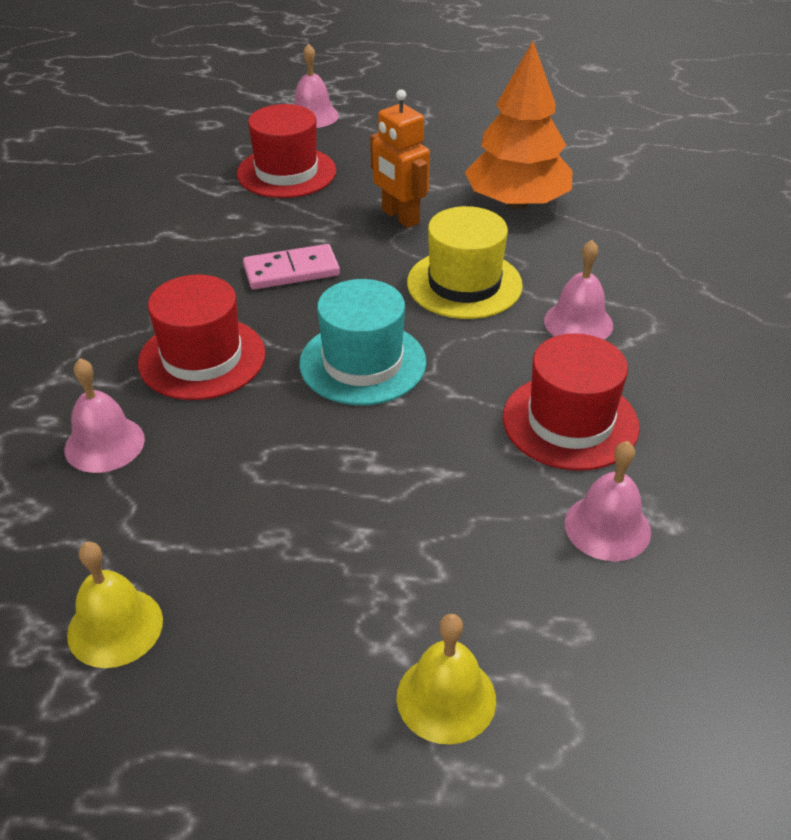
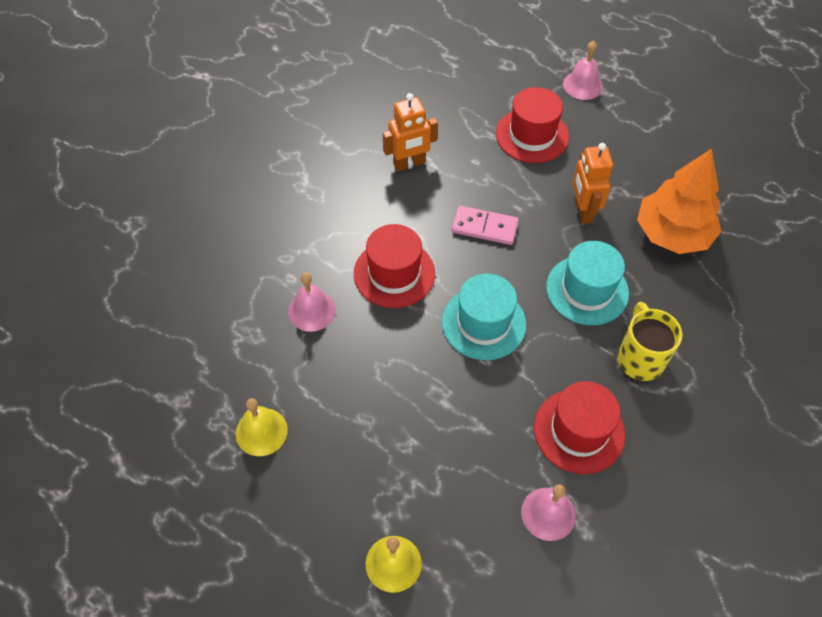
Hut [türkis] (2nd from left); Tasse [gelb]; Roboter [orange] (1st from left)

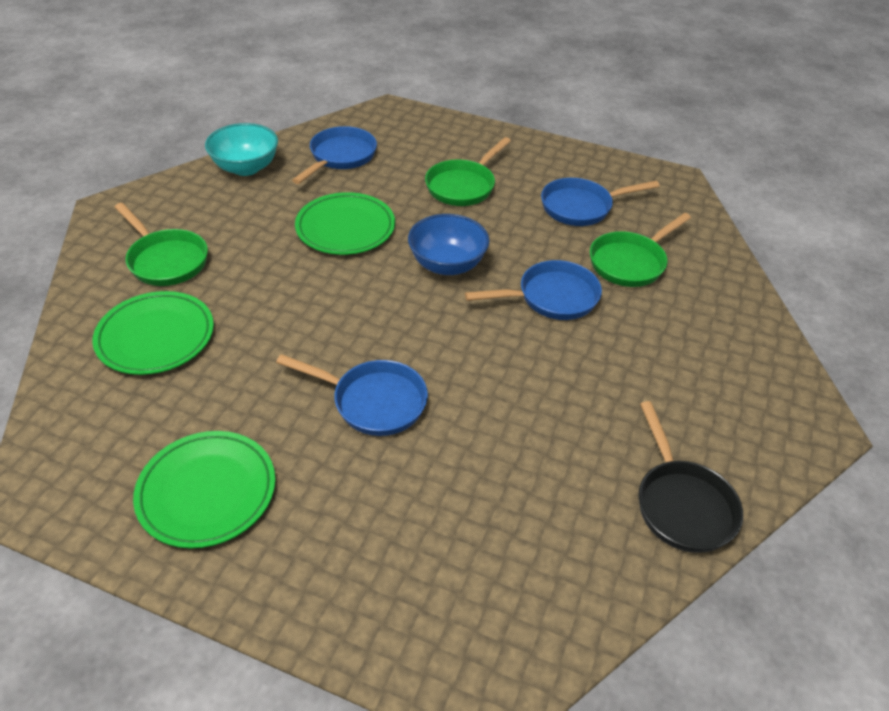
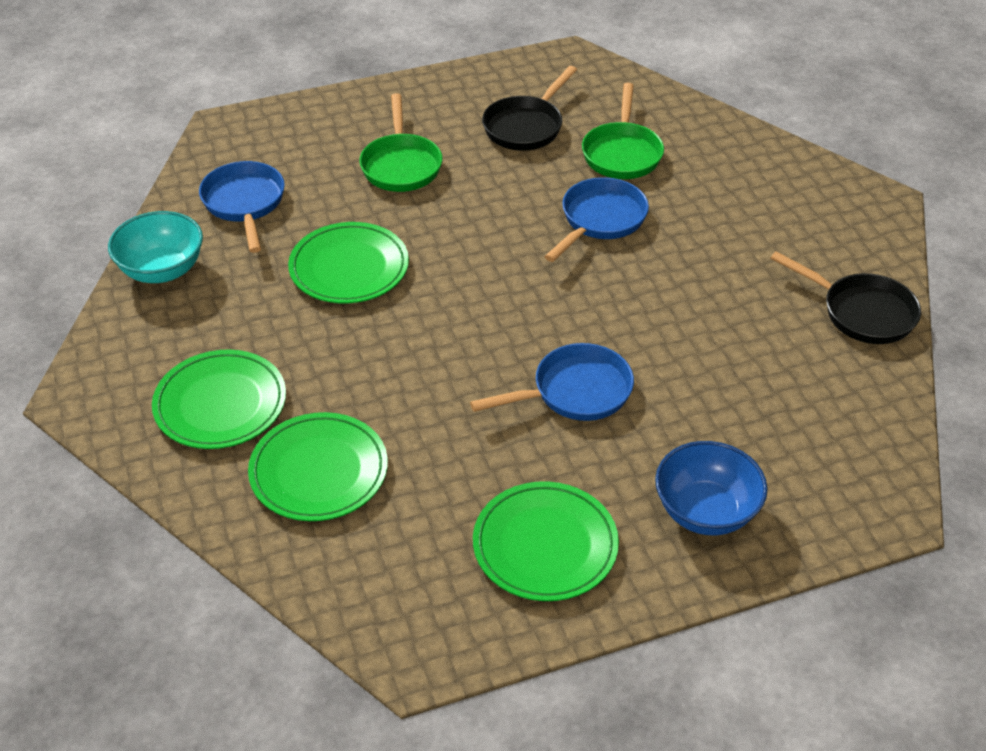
Pfanne [schwarz] (1st from left); Teller [grün] (1st from left); Schüssel [blau]

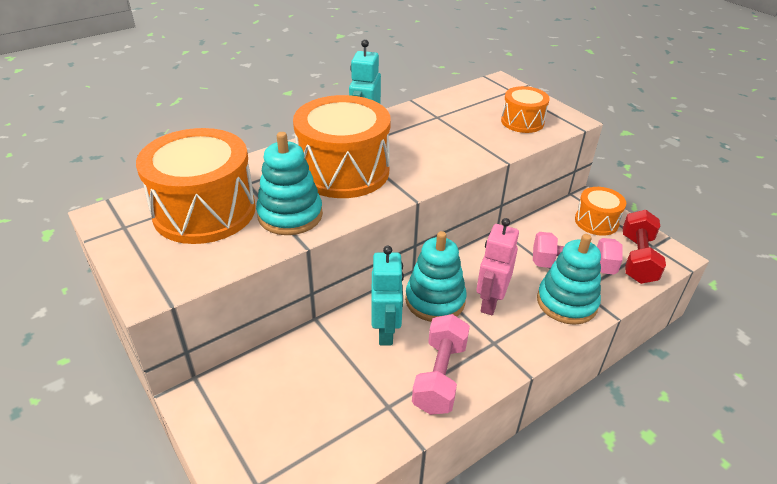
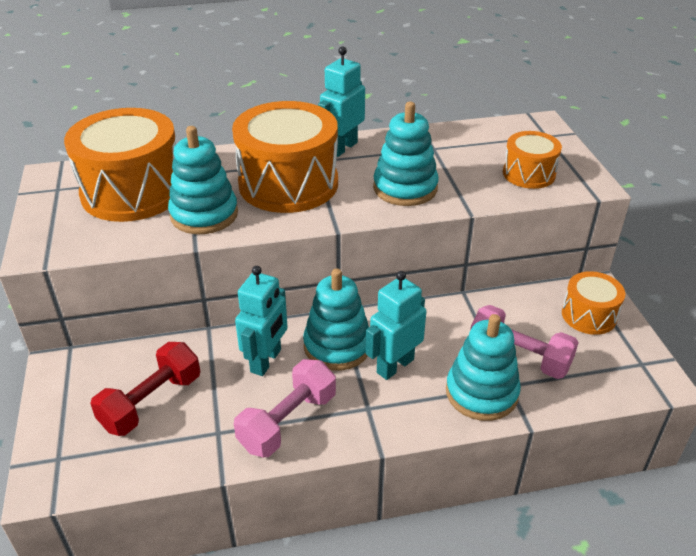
Hantel [rot]; Roboter [türkis] (3rd from left); Stapelspielzeug [türkis] (3rd from left)

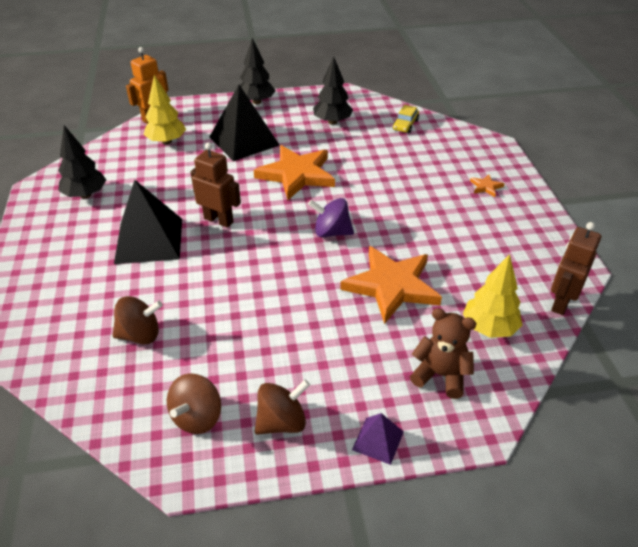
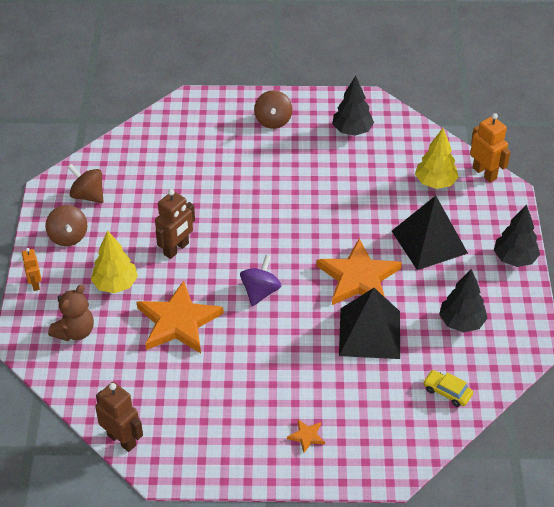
Roboter [braun] (2nd from left); Pyramide [schwarz] (1st from left); Baum [gelb] (1st from left); Kreisel [braun] (3rd from left); Roboter [orange] (1st from left)

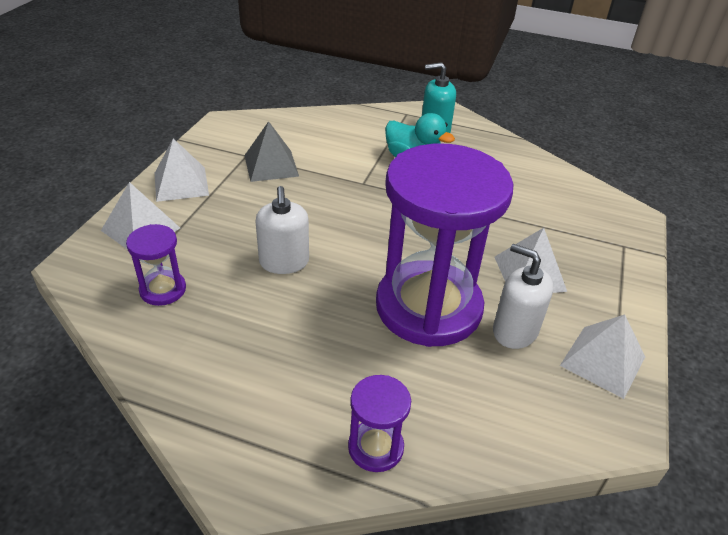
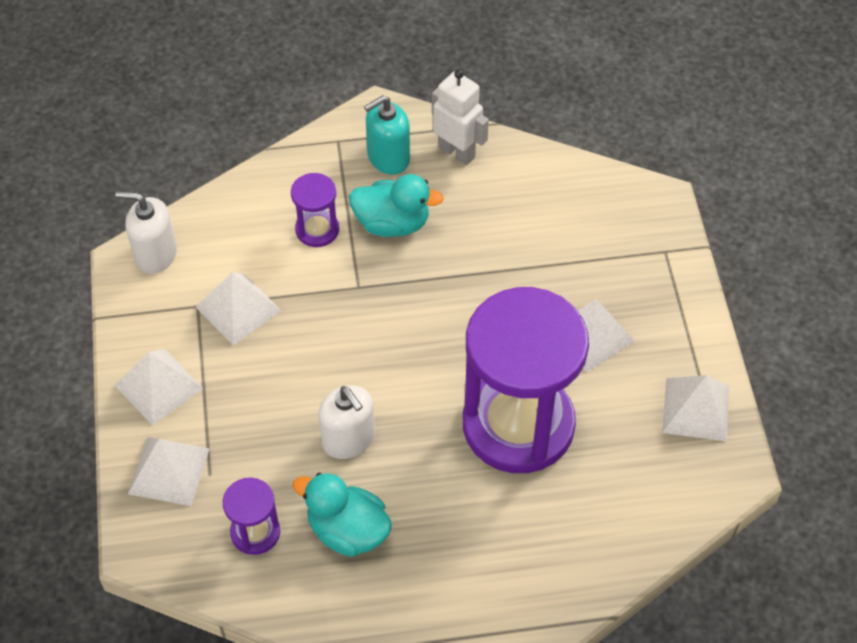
Pyramide [weiß] (3rd from left); Seifenspender [weiß] (1st from left); Sanduhr [lila] (2nd from left); Roboter [weiß]; Ente [türkis] (1st from left)

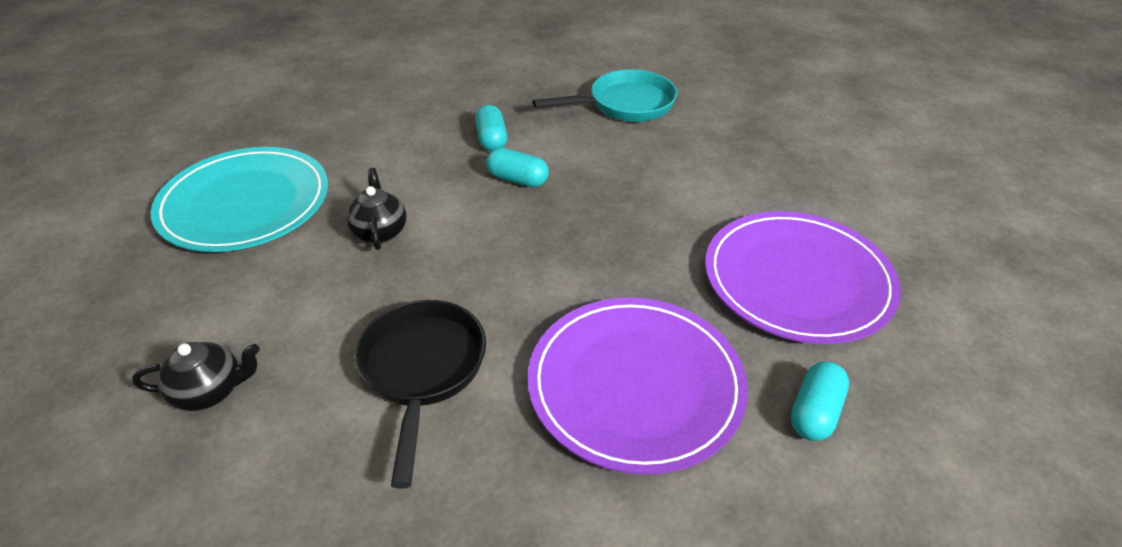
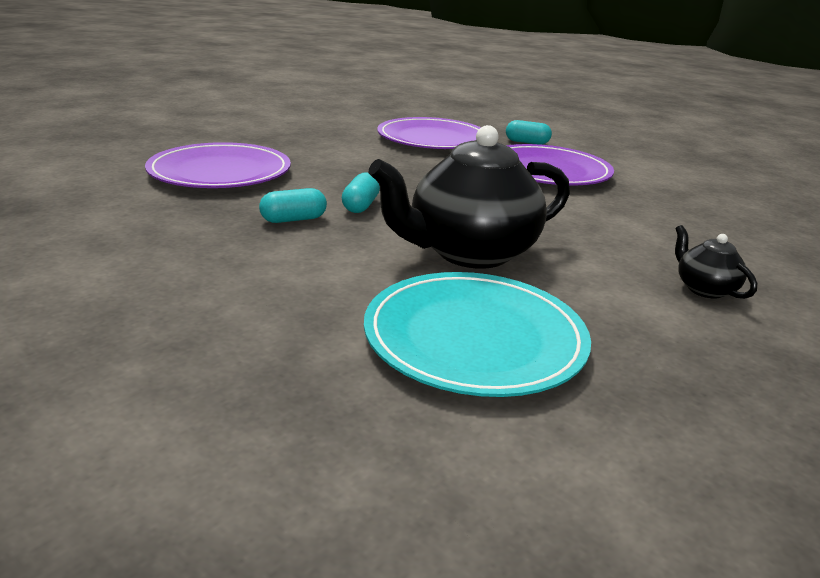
Teller [lila] (1st from left); Teekanne [schwarz] (1st from left); Pfanne [schwarz]

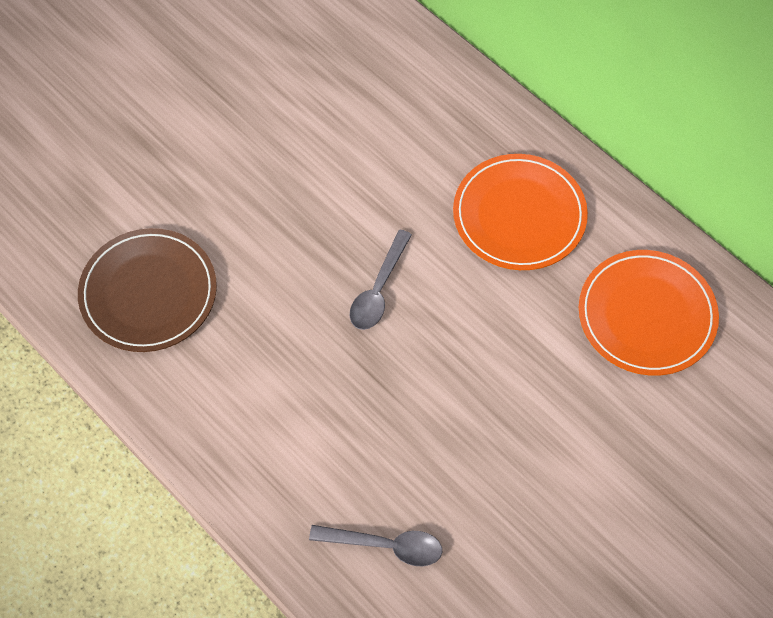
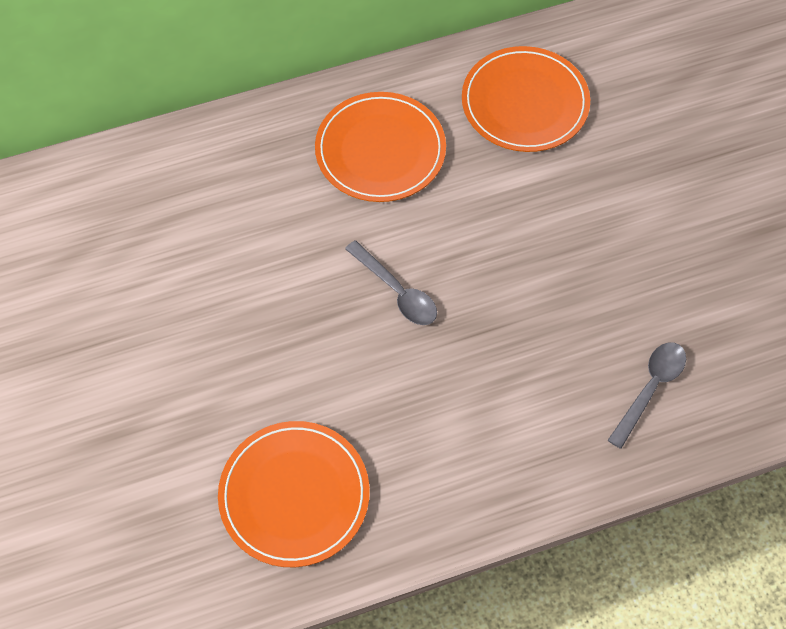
Teller [orange] (1st from left)

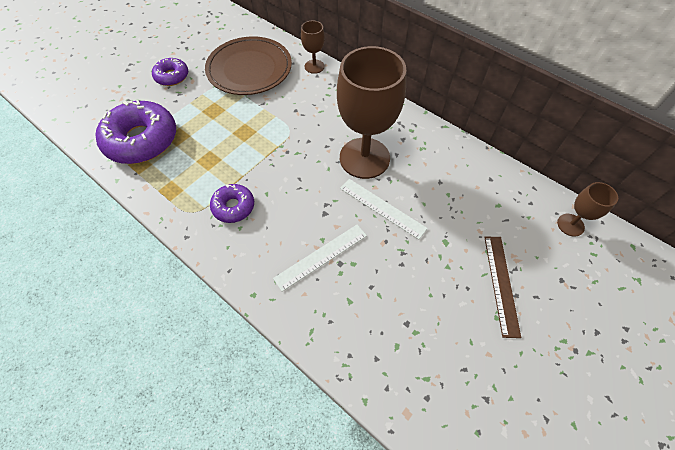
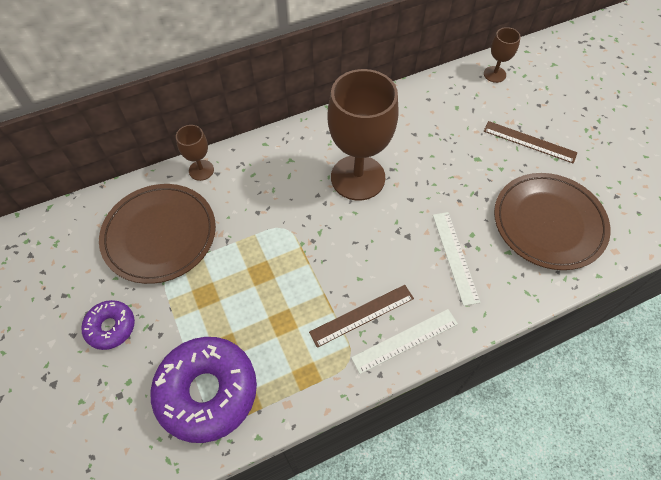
Lineal [weiß] (1st from left); Lineal [braun] (1st from left); Teller [braun] (2nd from left)

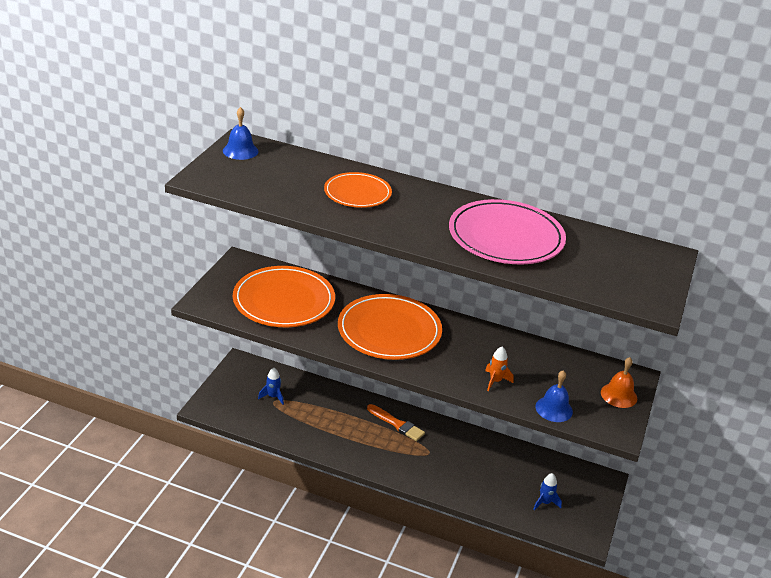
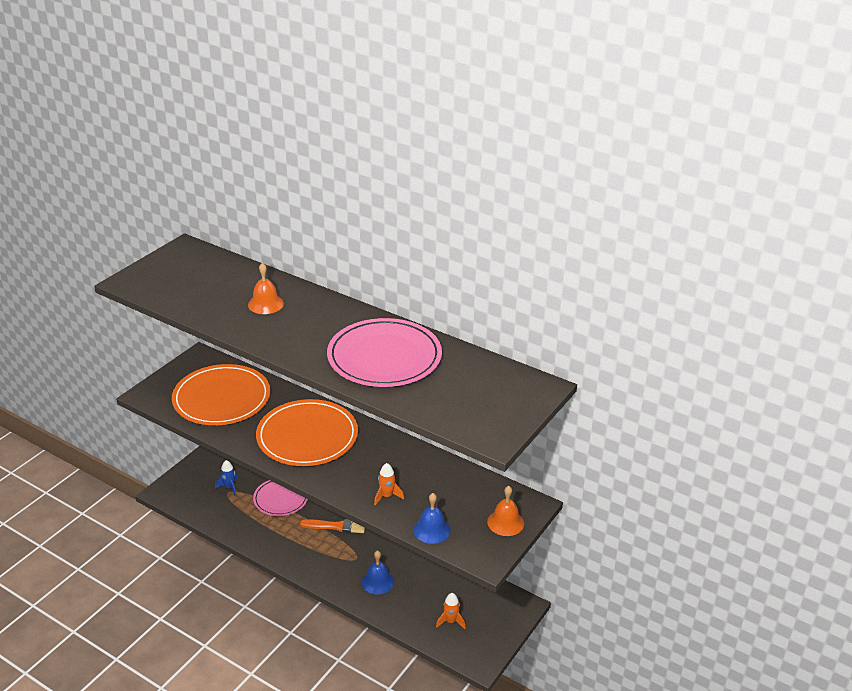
Glocke [blau] (1st from left); Glocke [orange] (1st from left); Pinsel [orange]; Rakete [orange] (2nd from left); Teller [rosa] (1st from left)

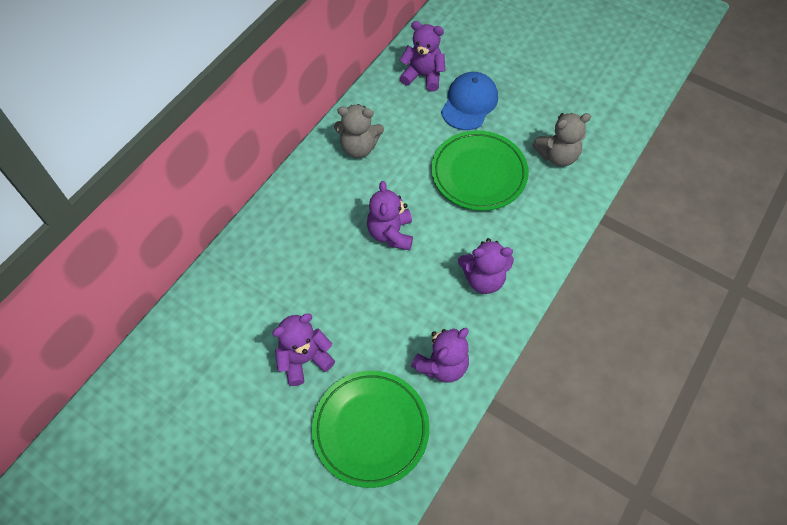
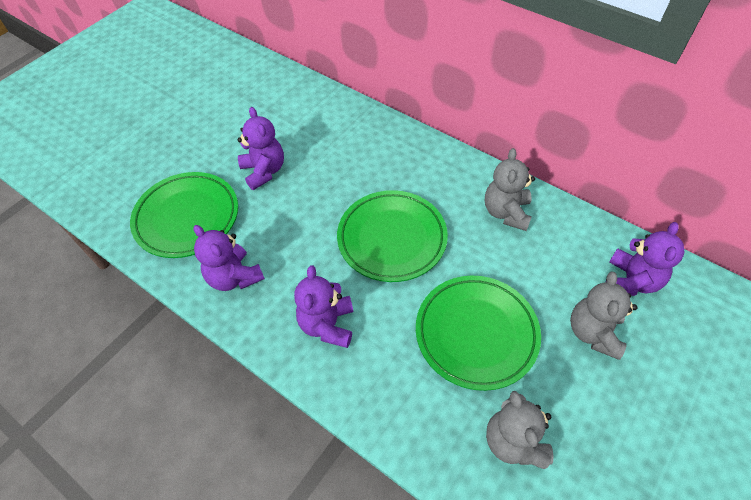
Teddybär [grau] (3rd from left); Teller [grün] (2nd from left)

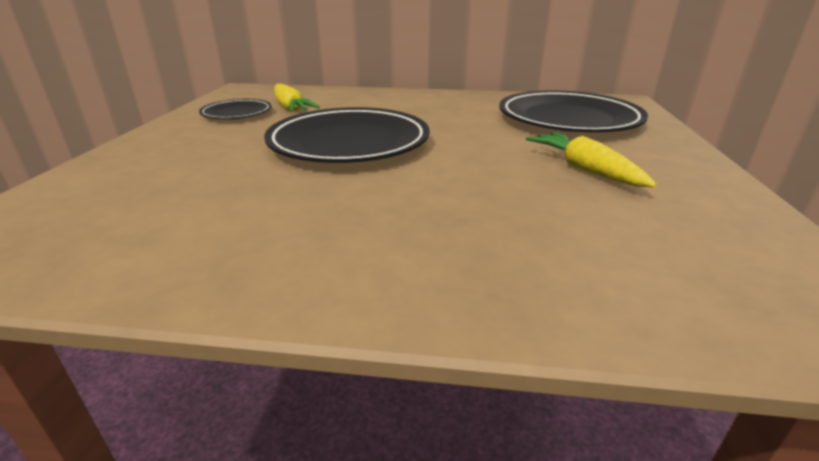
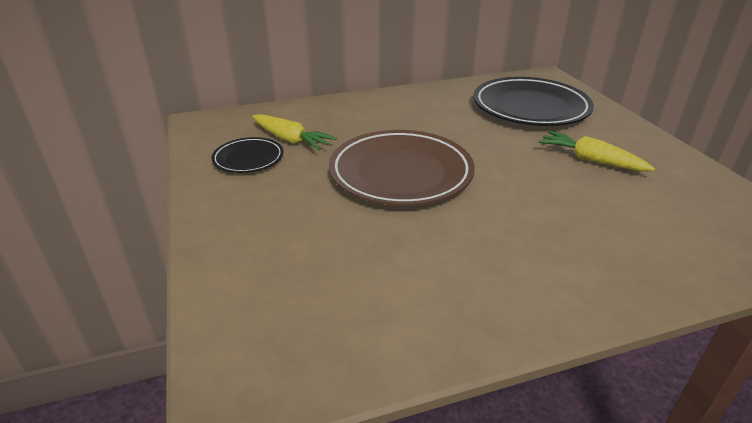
Teller [braun]

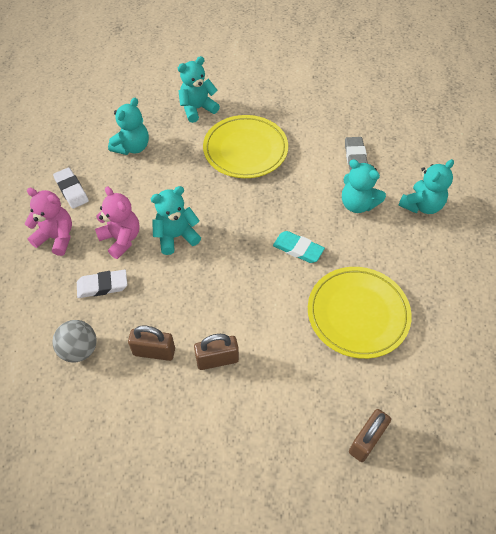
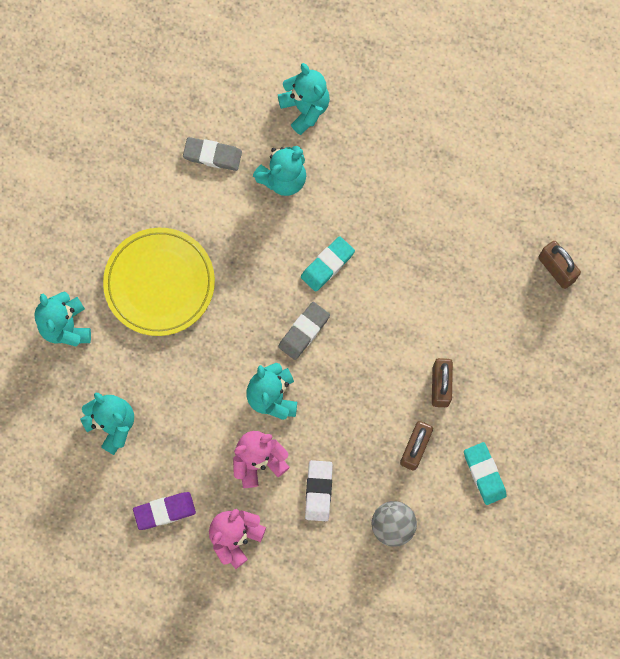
Radiergummi [lila]; Teller [gelb] (2nd from left in the first image); Radiergummi [grau] (2nd from left); Radiergummi [türkis] (2nd from left)

